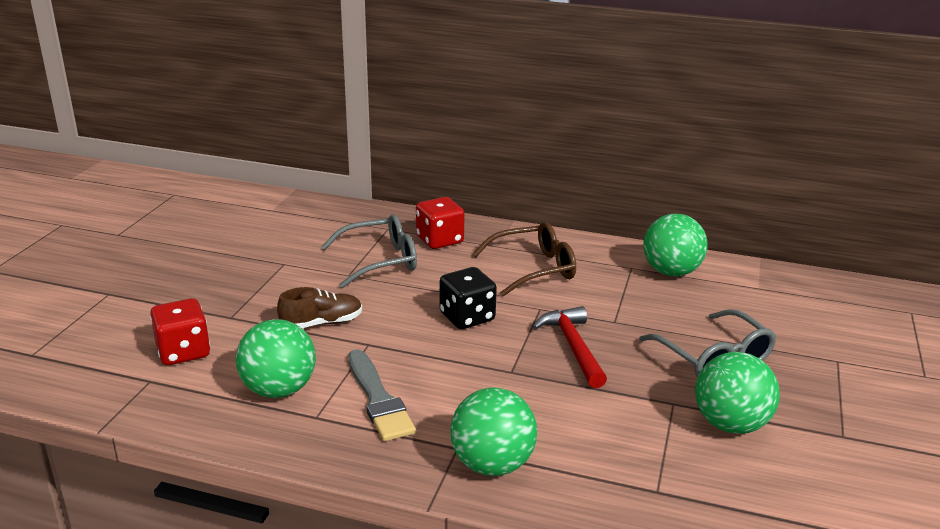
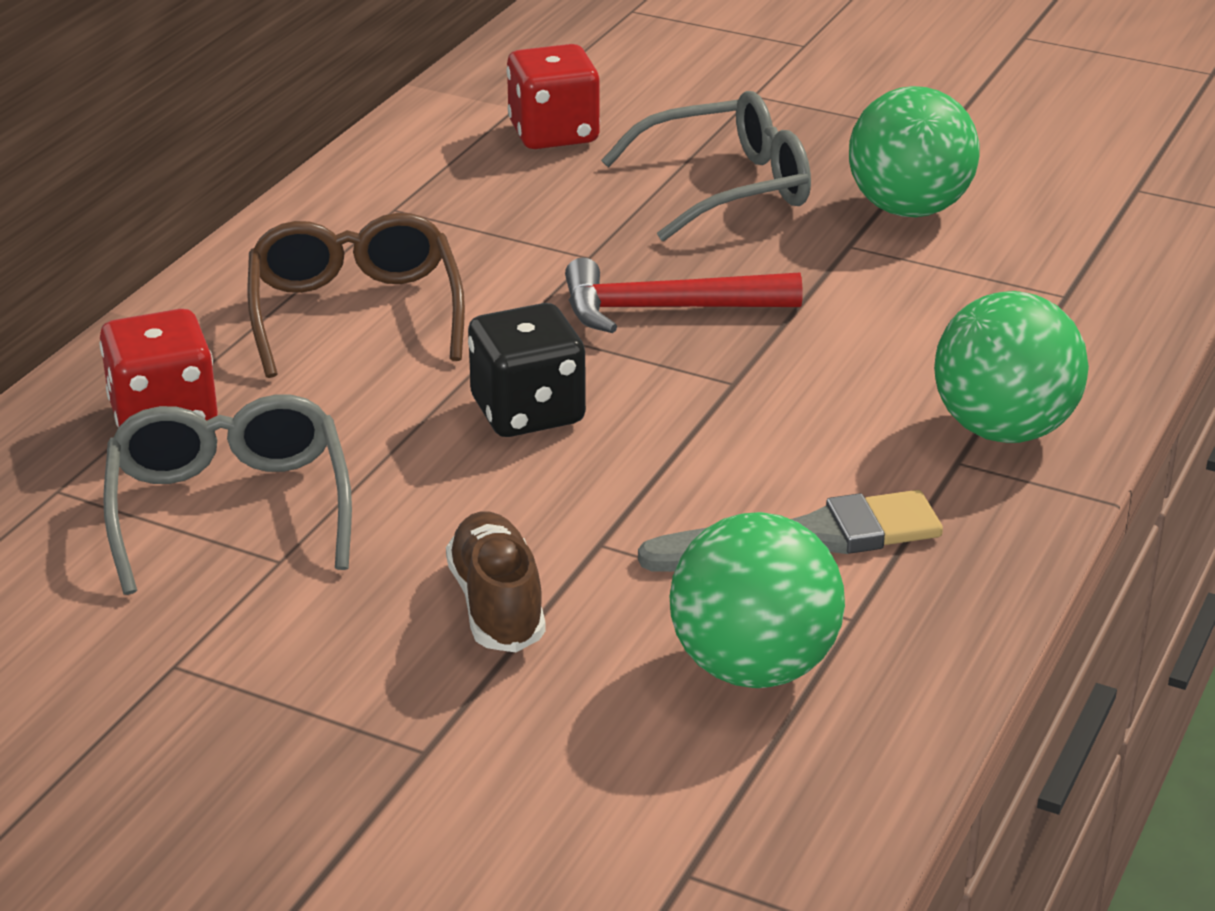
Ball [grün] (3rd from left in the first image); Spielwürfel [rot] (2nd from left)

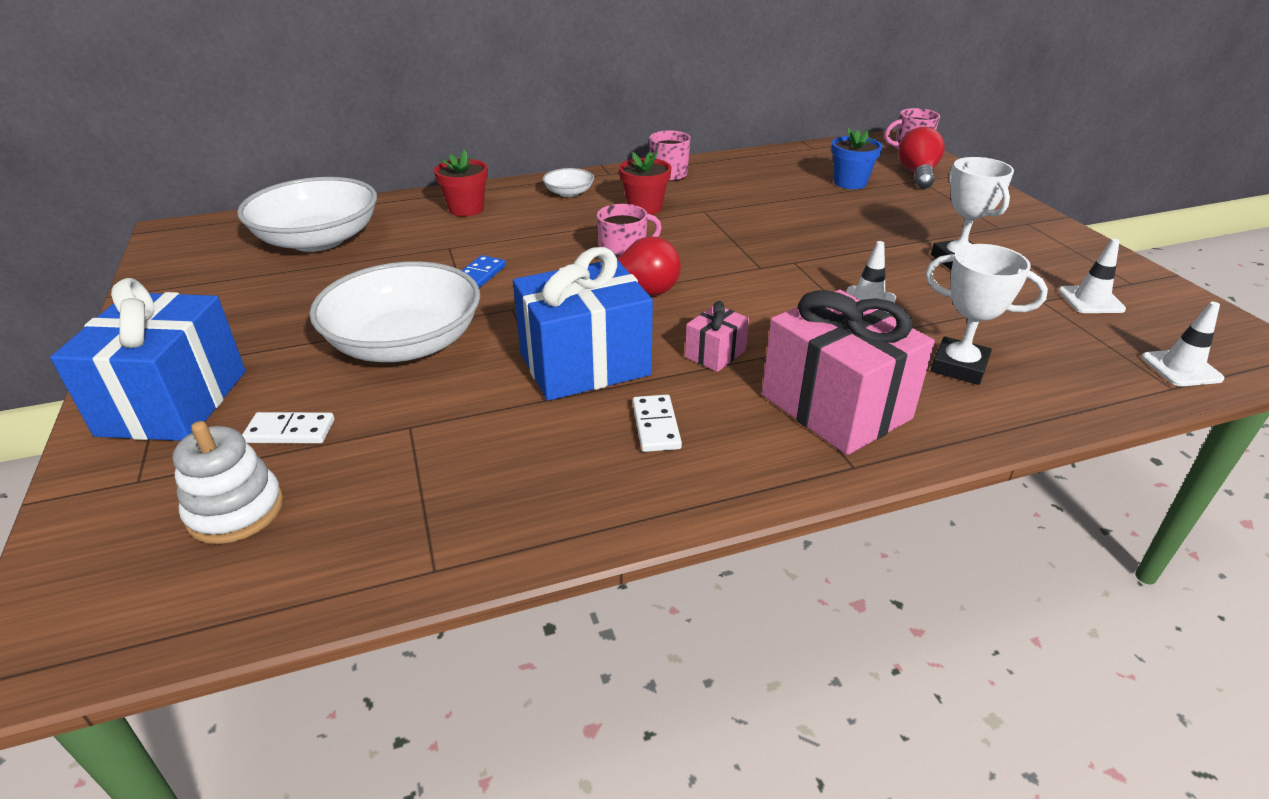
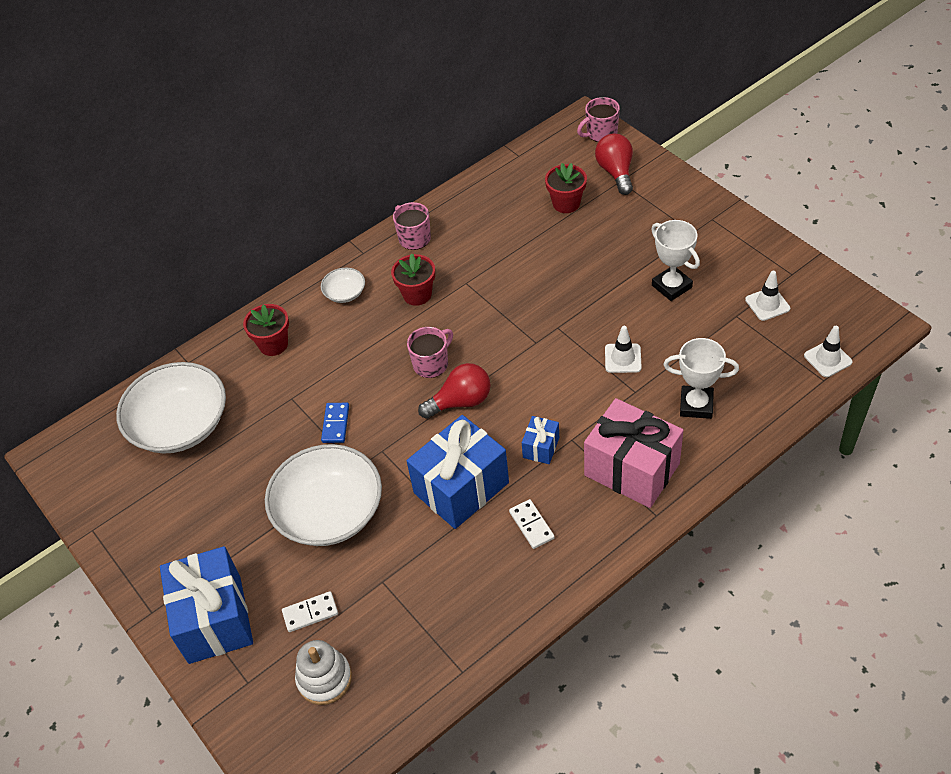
Blumentopf [rot] (3rd from left); Geschenk [blau] (3rd from left)

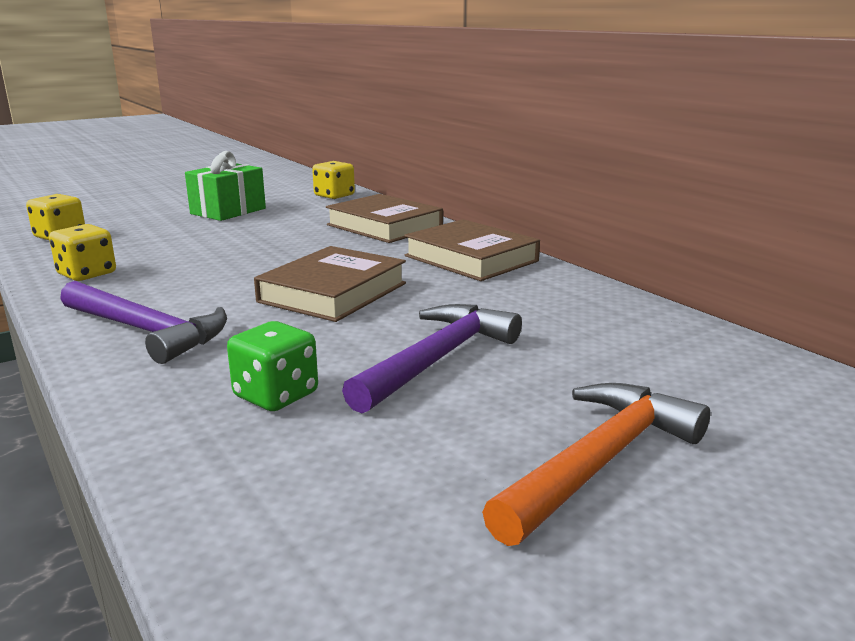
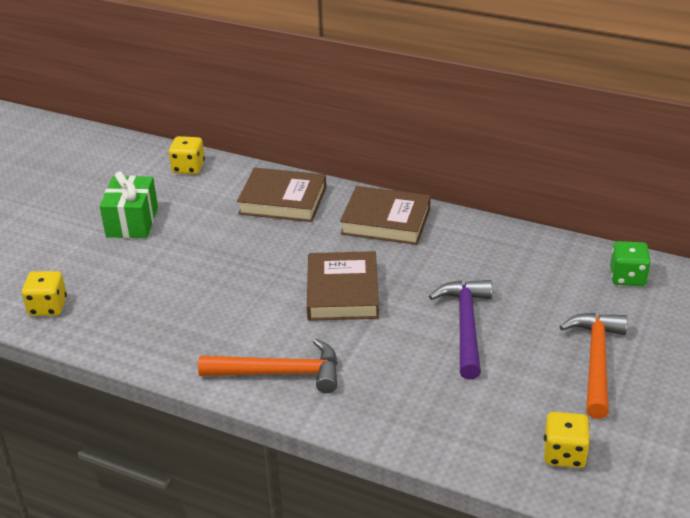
Spielwürfel [gelb] (3rd from left); Hammer [orange] (1st from left); Spielwürfel [grün]

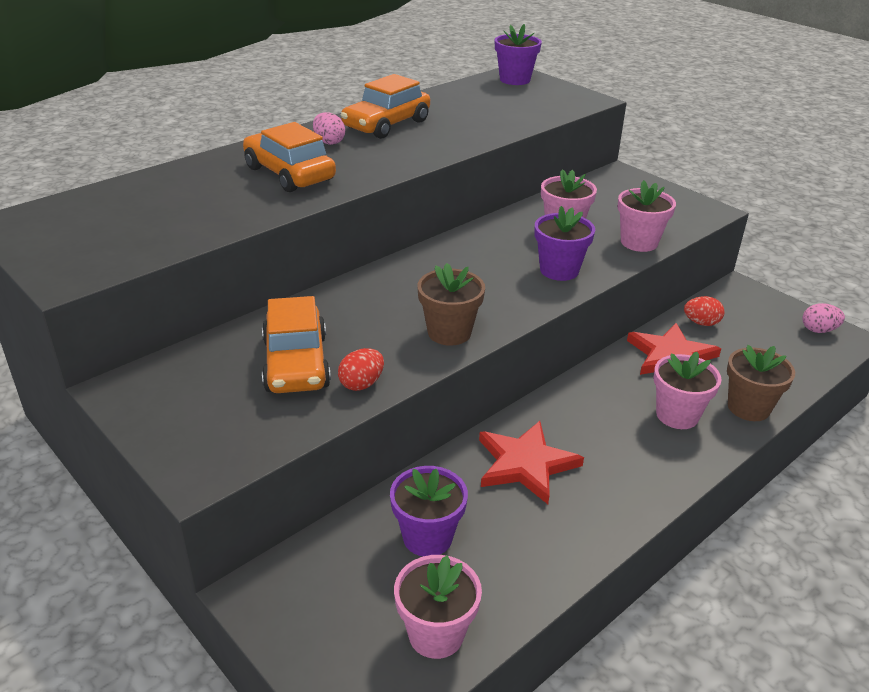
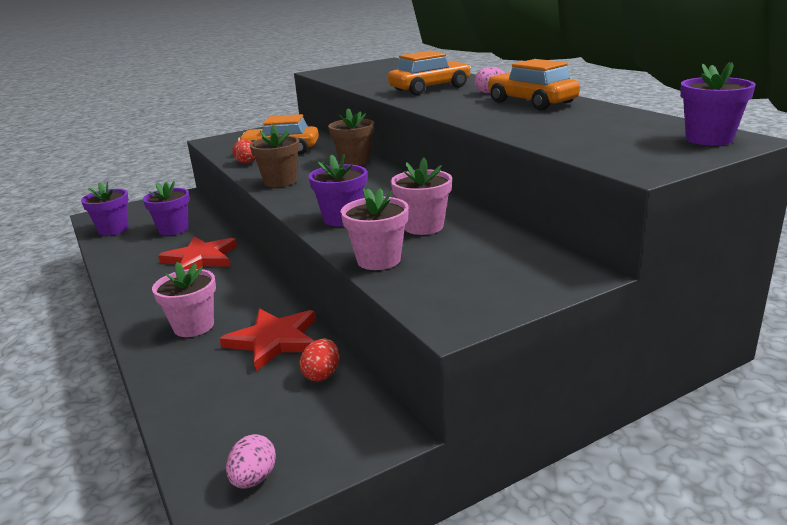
Blumentopf [braun] (2nd from left); Blumentopf [lila] (1st from left)

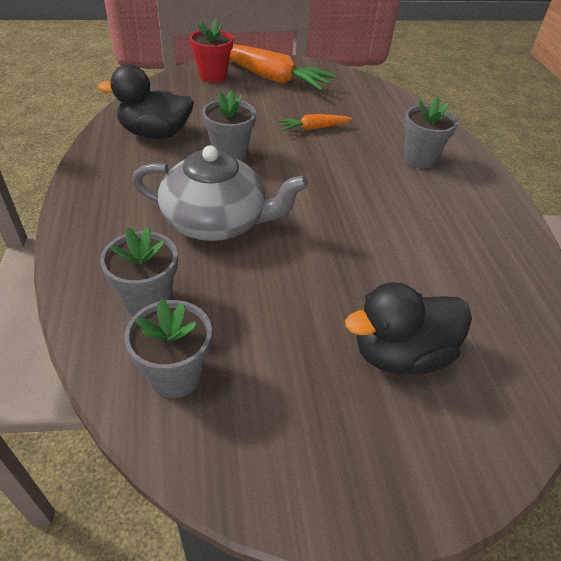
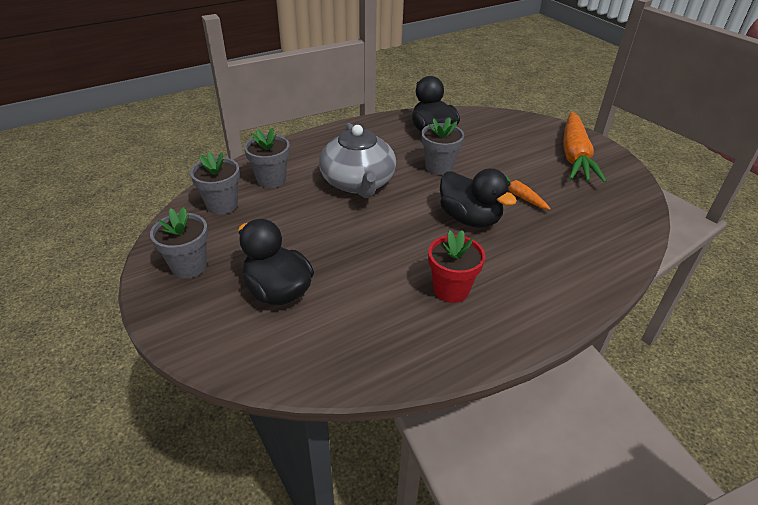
Blumentopf [rot]; Blumentopf [grau] (1st from left); Ente [schwarz] (3rd from left)

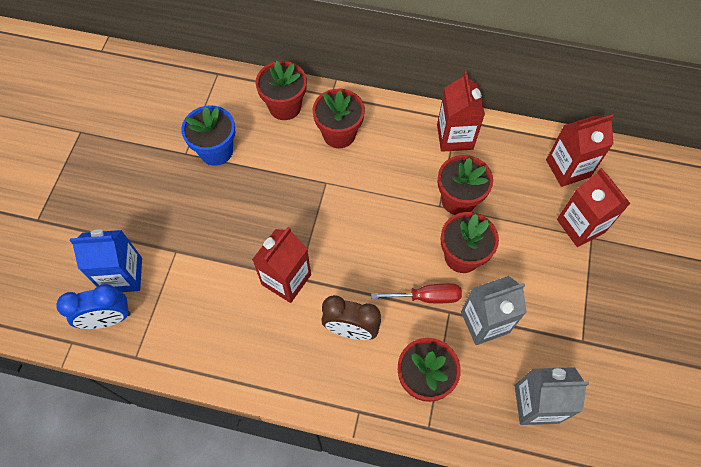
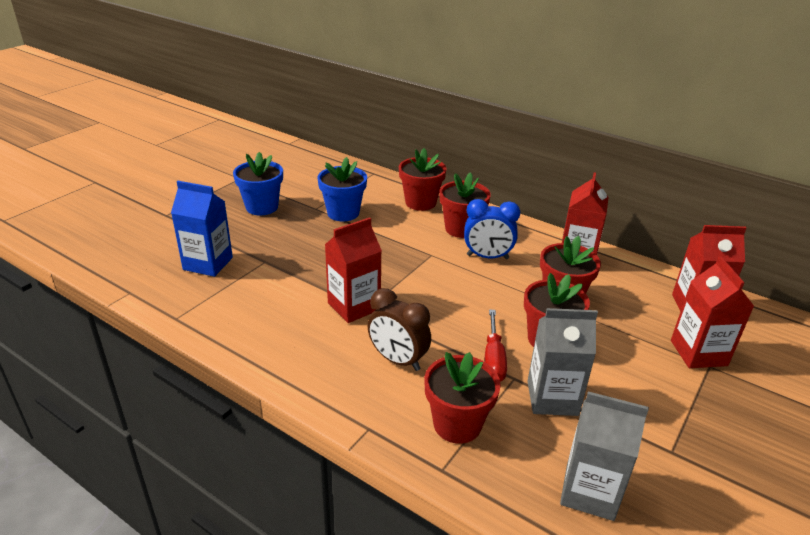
Schraubenzieher [rot]; Wecker [blau]; Blumentopf [blau] (1st from left)

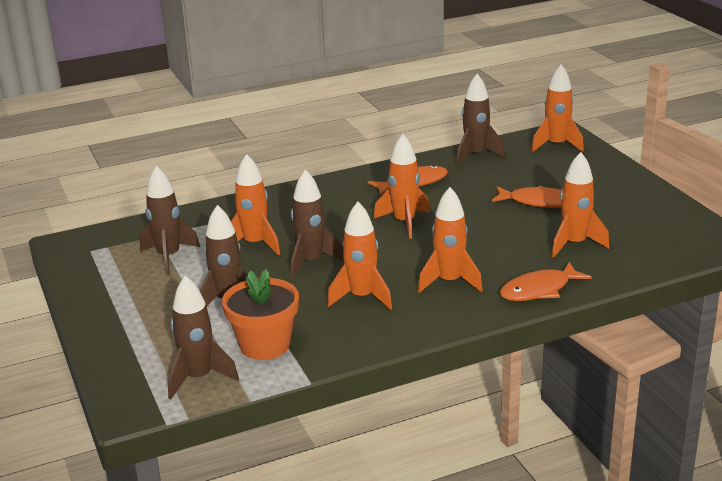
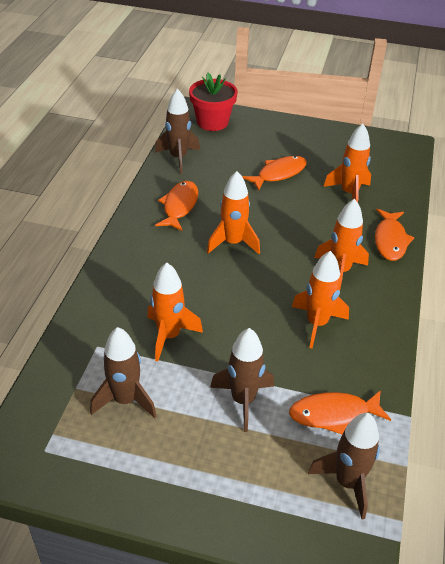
Blumentopf [rot]; Rakete [braun] (4th from left in the first image); Fisch [orange] (3rd from left)

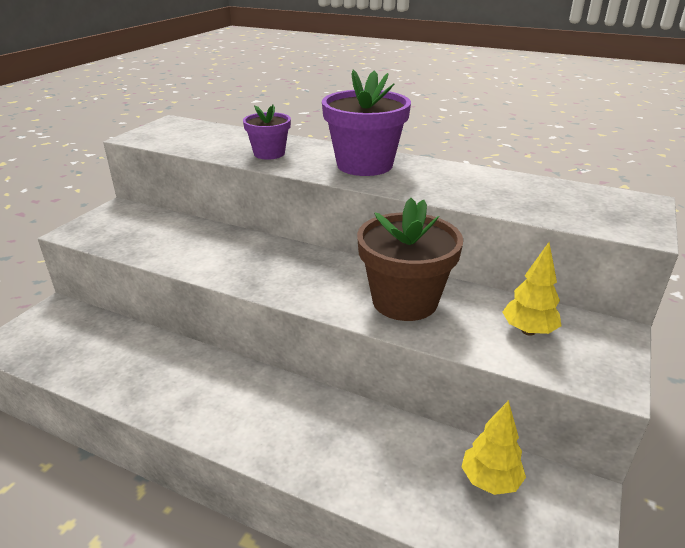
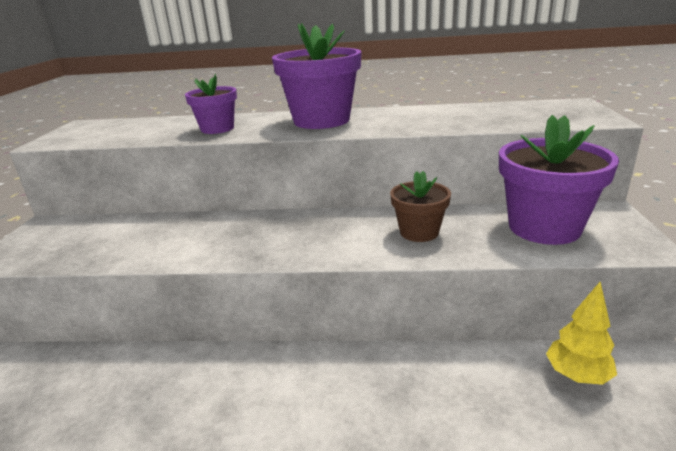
Blumentopf [braun]; Blumentopf [lila] (3rd from left)

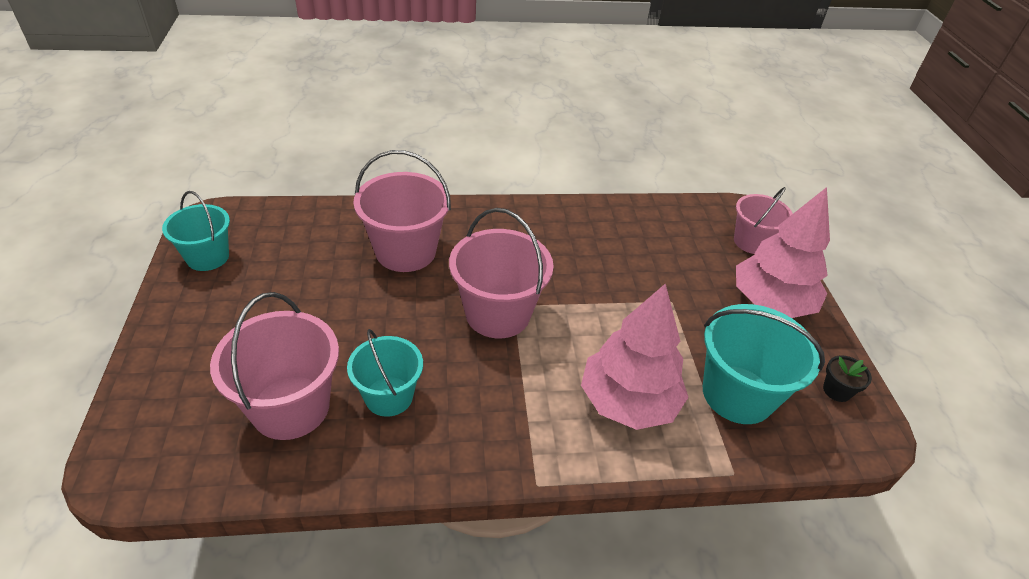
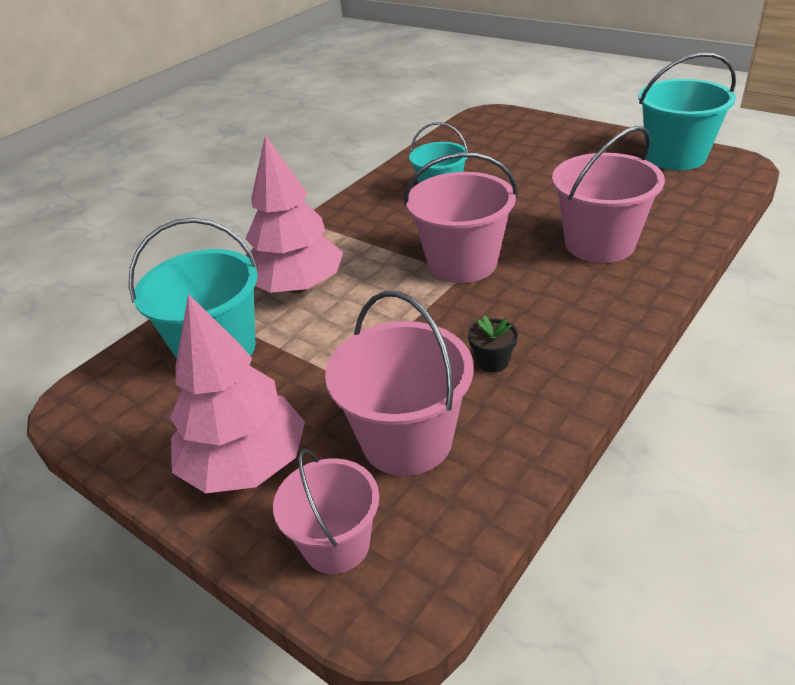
Eimer [türkis] (3rd from left); Eimer [rosa] (2nd from left); Blumentopf [schwarz]

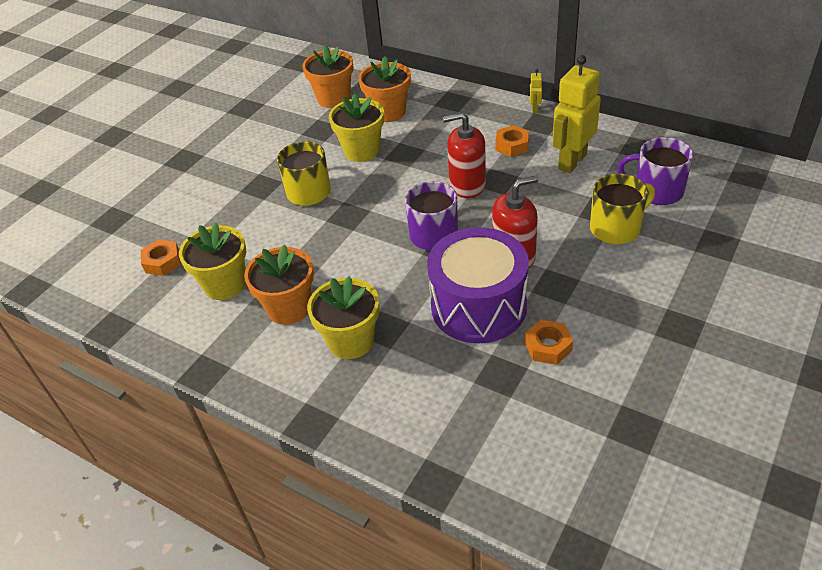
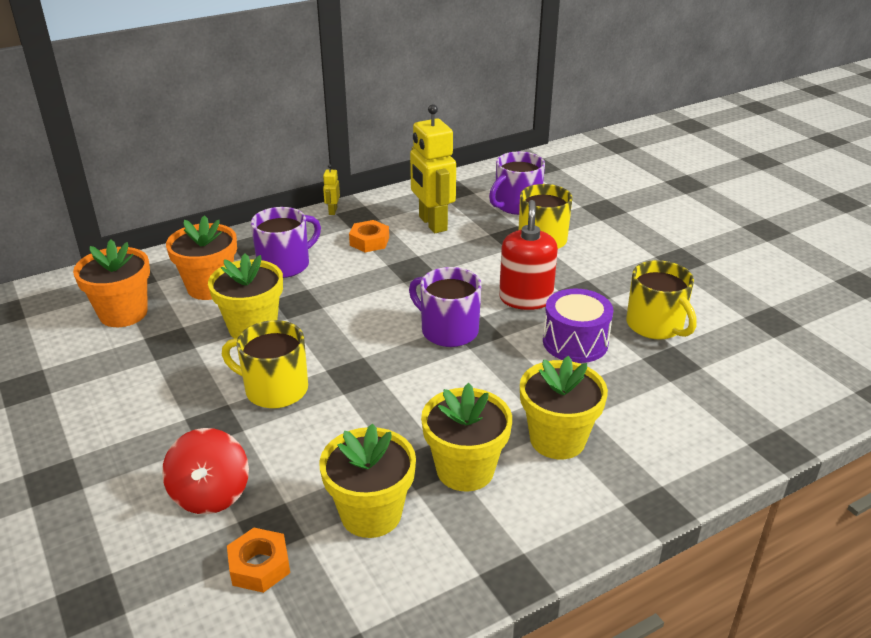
Roboter [gelb] (1st from left); Seifenspender [rot] (1st from left in the first image); Trommel [lila]; Blumentopf [gelb] (3rd from left); Tasse [gelb] (3rd from left); Tasse [lila] (1st from left); Kreisel [rot]

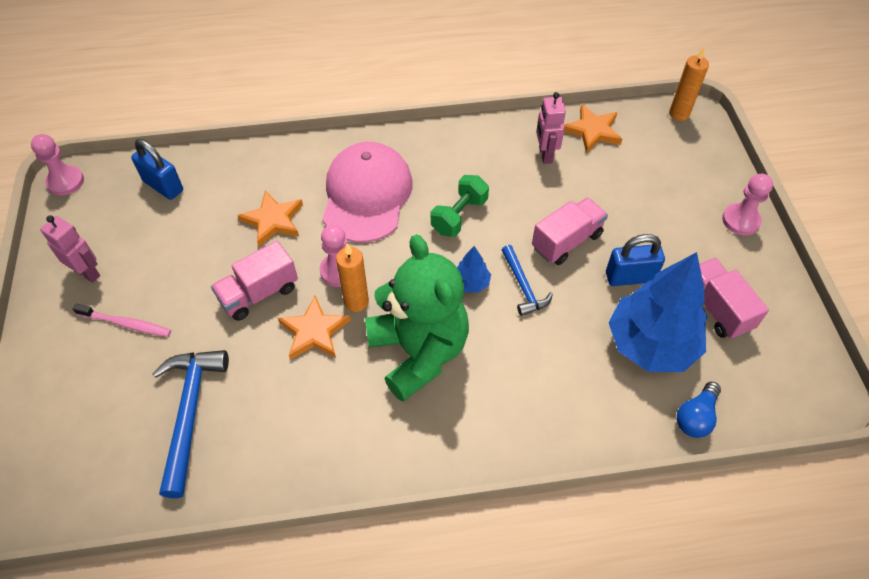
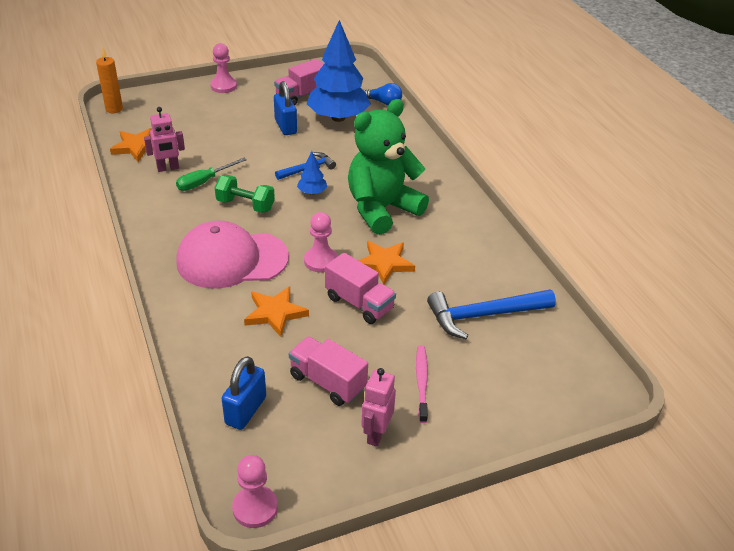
Lastwagen [rosa] (2nd from left); Kerze [orange] (1st from left in the first image); Schraubenzieher [grün]

